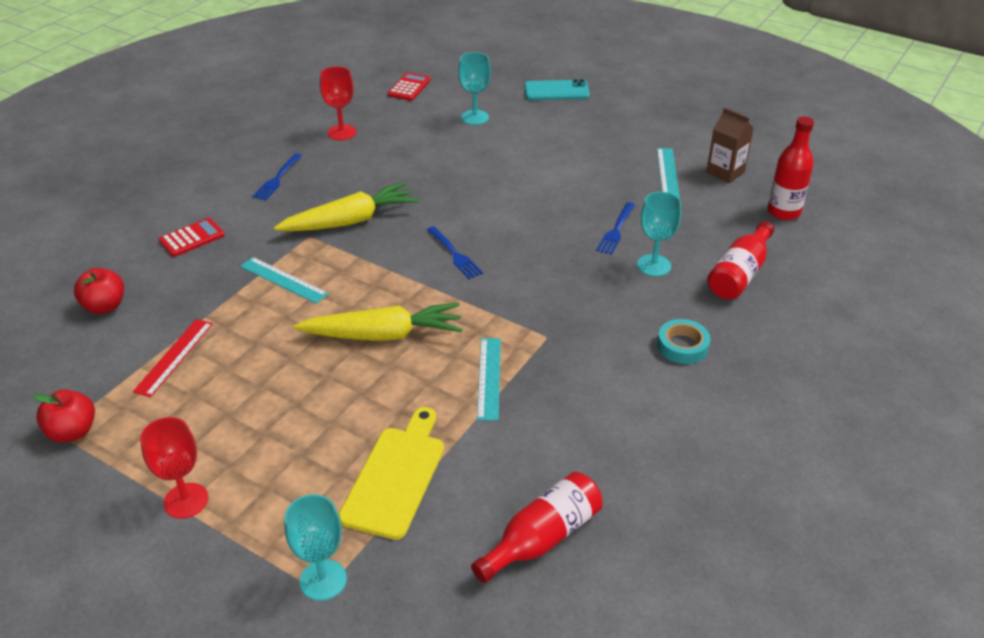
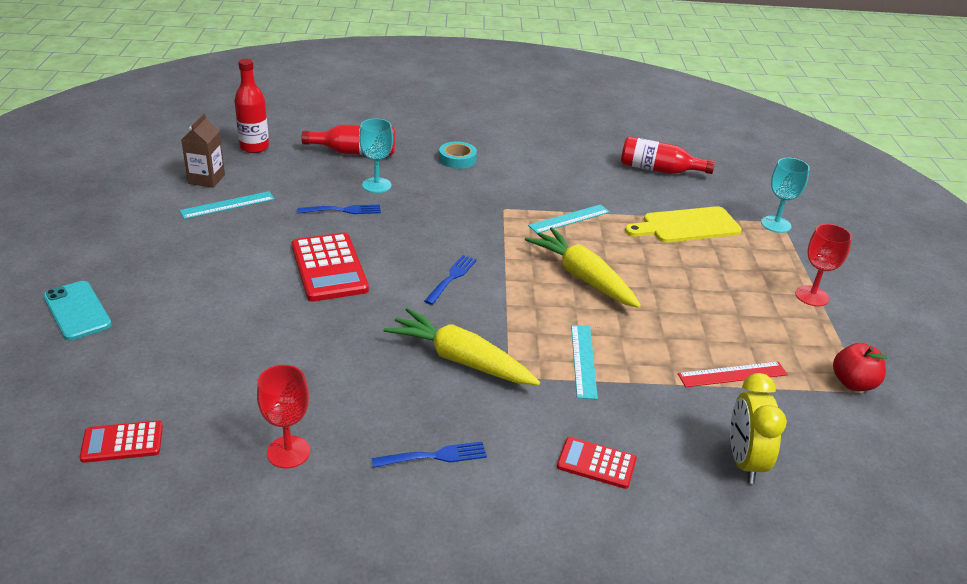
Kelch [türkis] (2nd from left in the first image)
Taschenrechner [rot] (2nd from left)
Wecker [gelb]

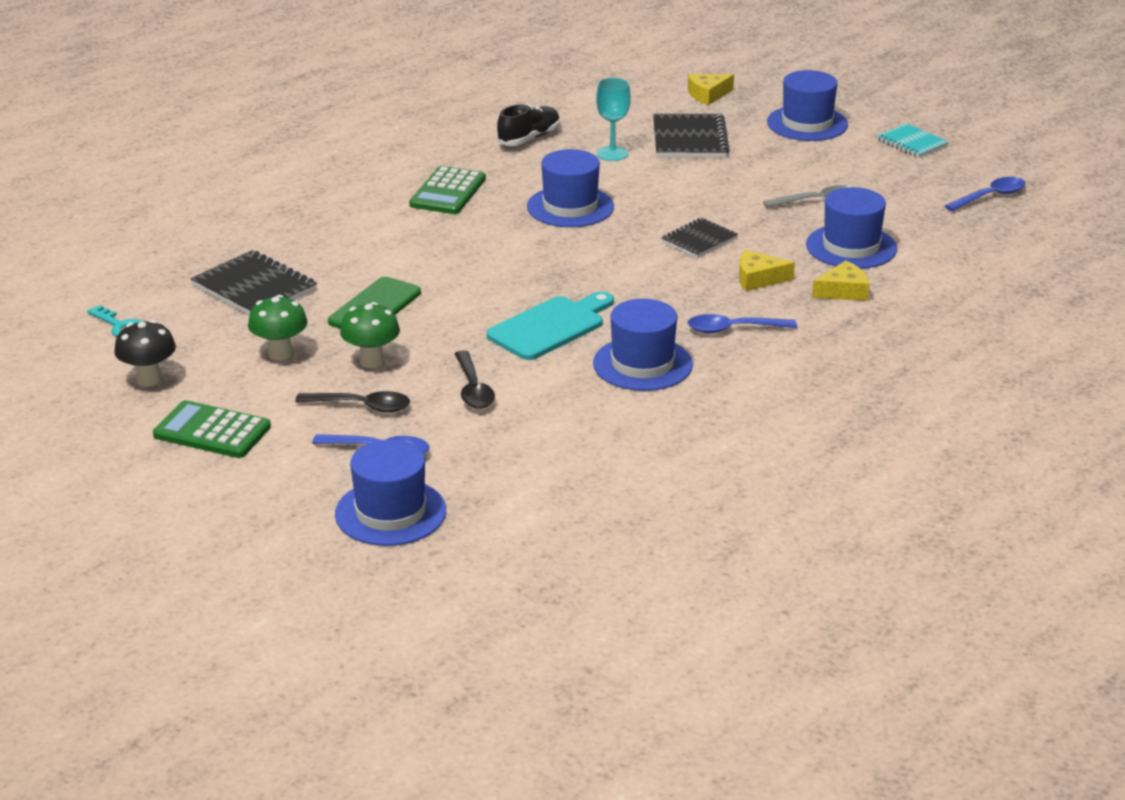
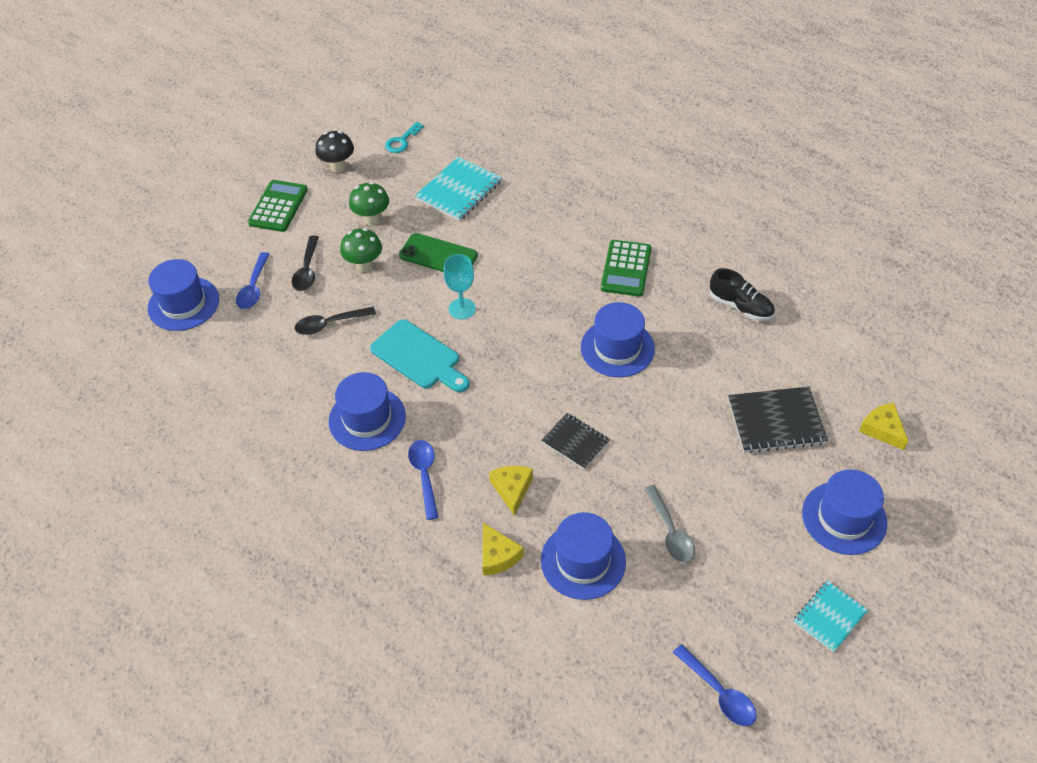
Kelch [türkis]
Notizbuch [türkis] (1st from left)
Taschenrechner [grün] (2nd from left)

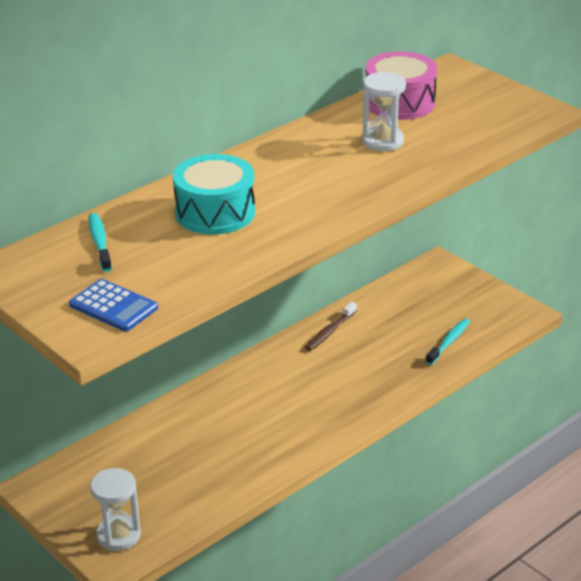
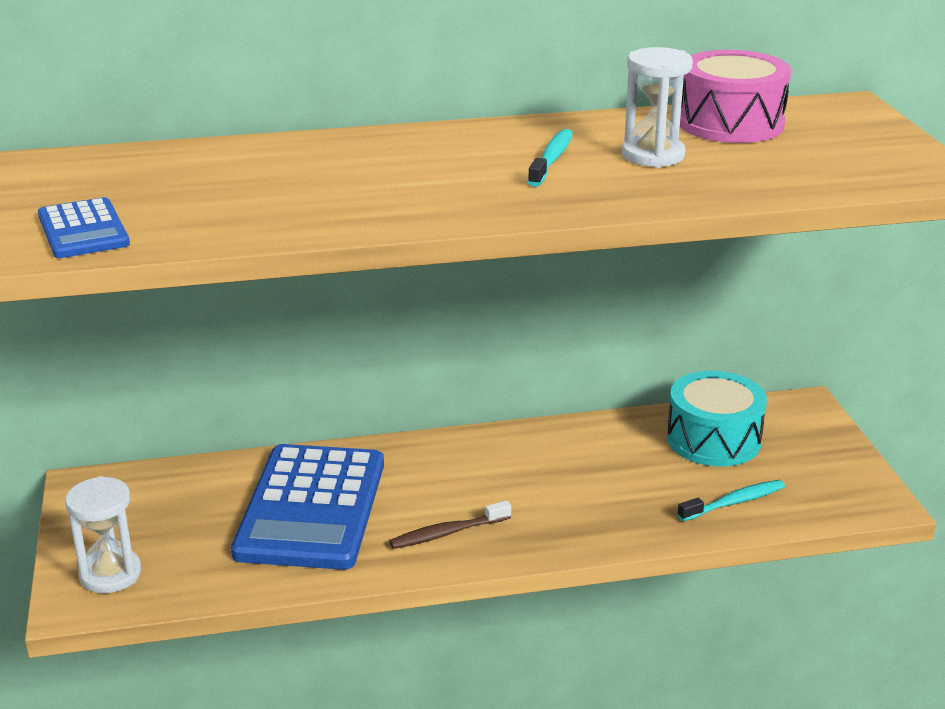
Taschenrechner [blau] (2nd from left)
Zahnbürste [türkis] (1st from left)
Trommel [türkis]
Zahnbürste [braun]

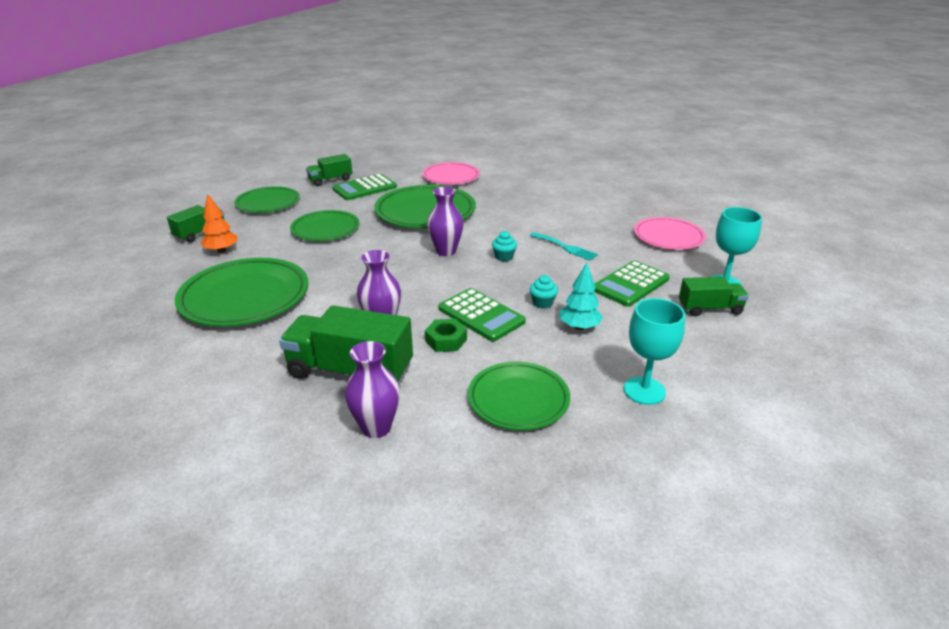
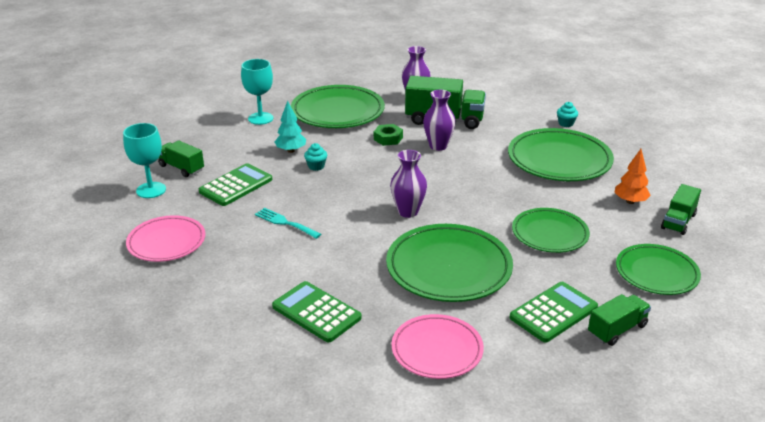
Taschenrechner [grün] (2nd from left)
Muffin [türkis] (2nd from left)
Lastwagen [grün] (1st from left)
Teller [grün] (1st from left)

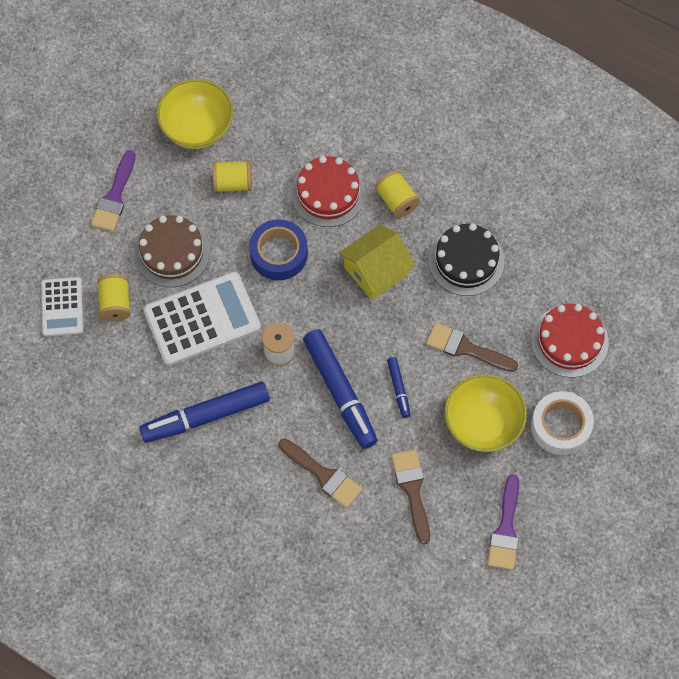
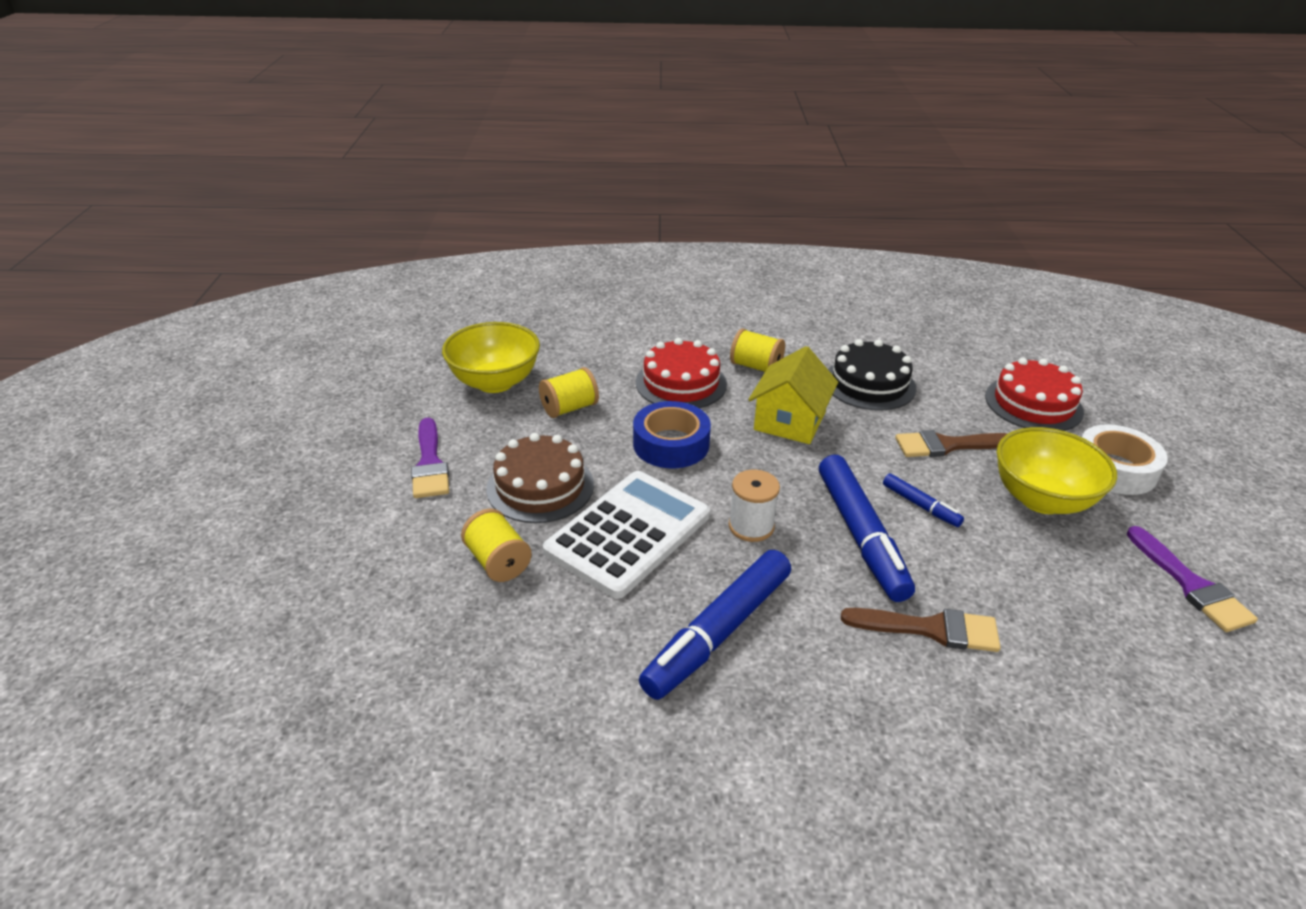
Taschenrechner [weiß] (1st from left in the first image)
Pinsel [braun] (2nd from left in the first image)
Filzstift [blau] (2nd from left)

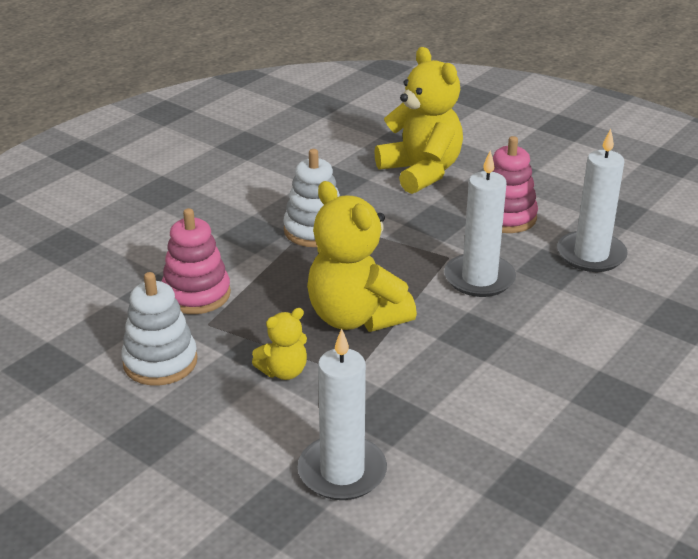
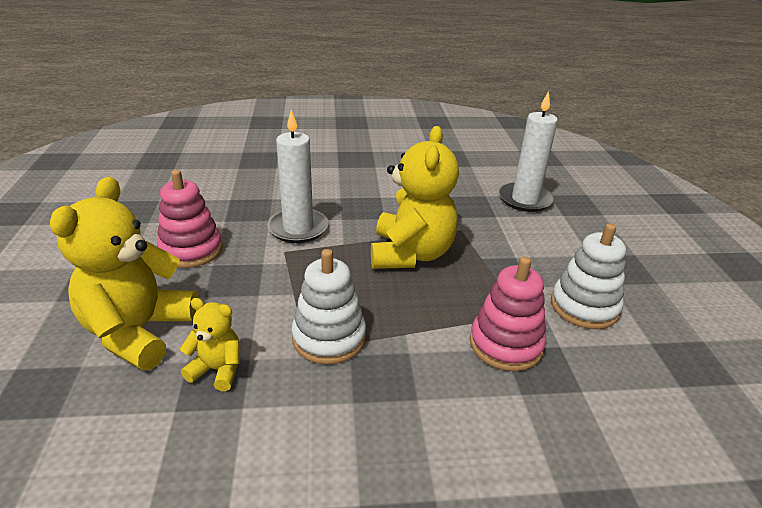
Kerze [weiß] (3rd from left in the first image)
Teddybär [gelb] (2nd from left)

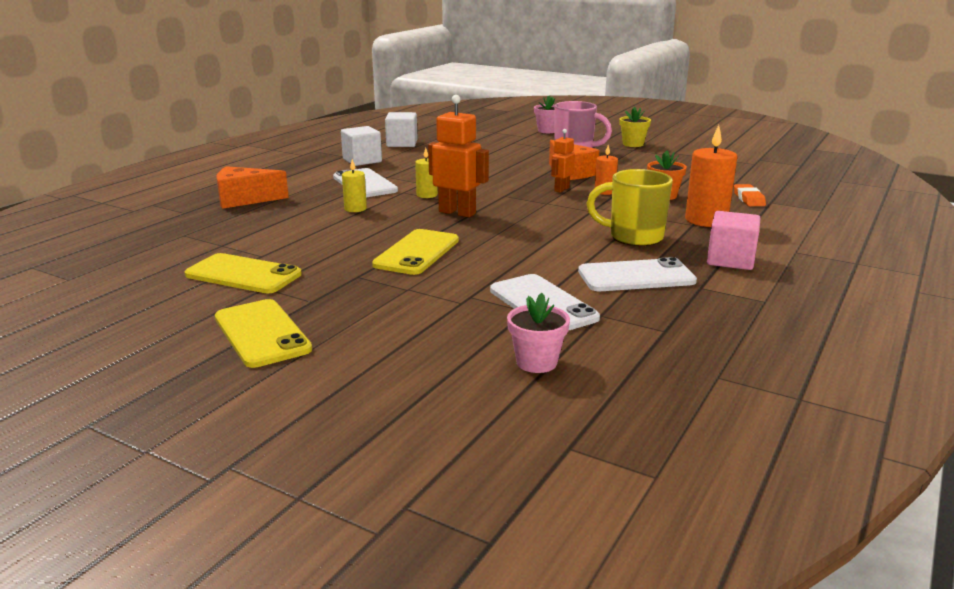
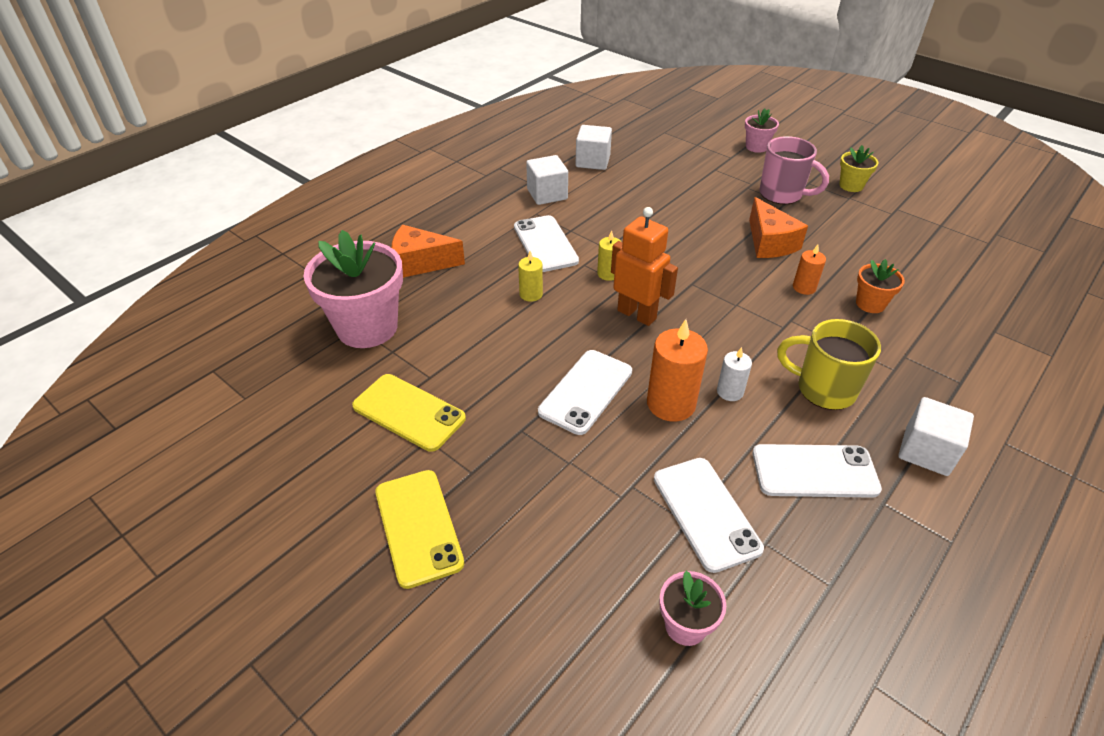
Roboter [orange] (2nd from left in the first image)
Radiergummi [orange]
Blumentopf [rosa] (1st from left)
Kerze [weiß]
Kerze [orange] (1st from left)
Handy [weiß] (2nd from left)
Kubus [weiß] (3rd from left)

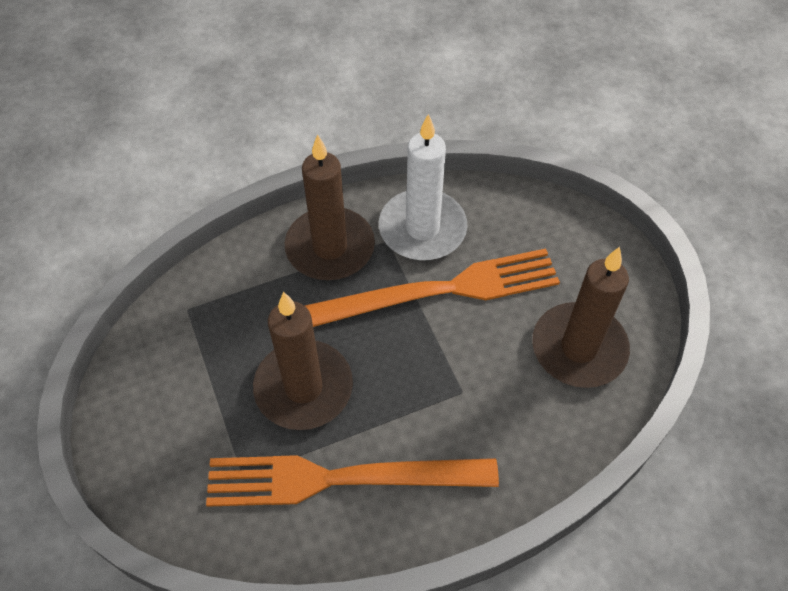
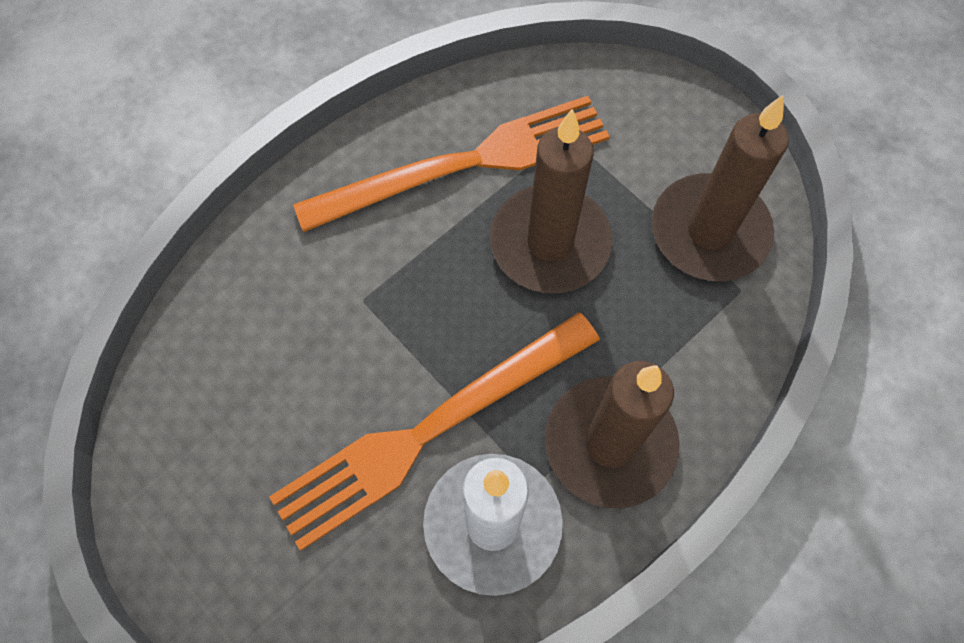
Kerze [braun] (3rd from left)

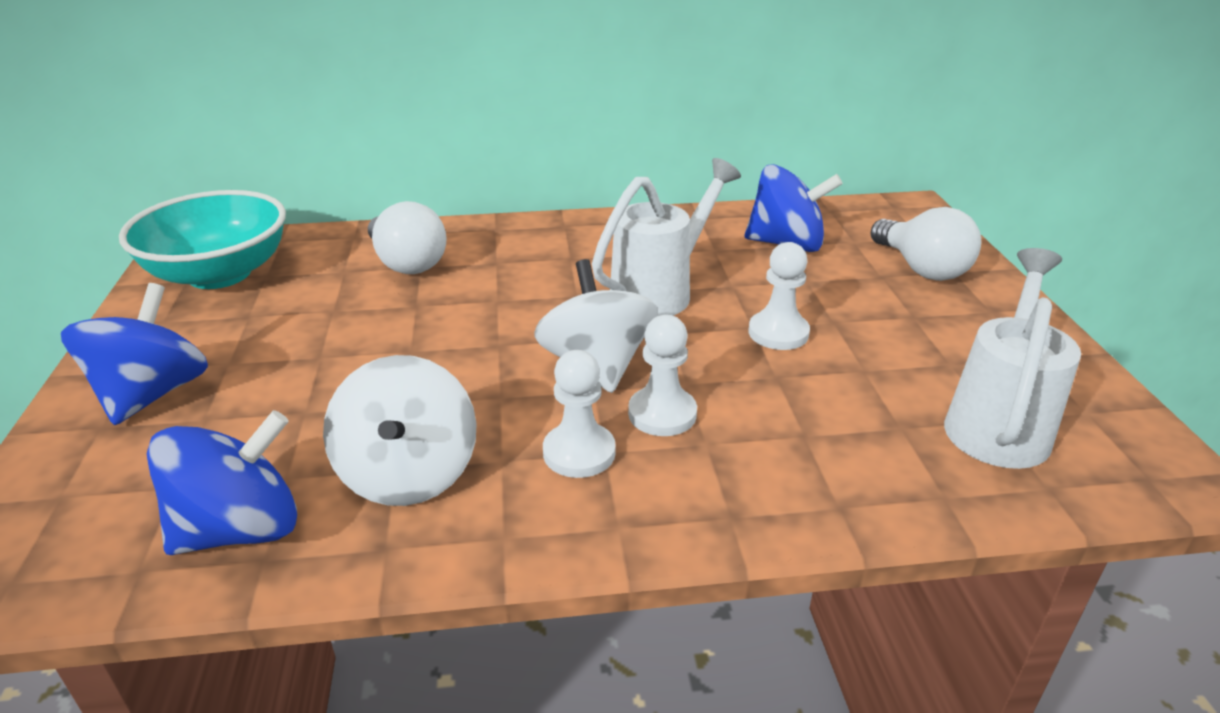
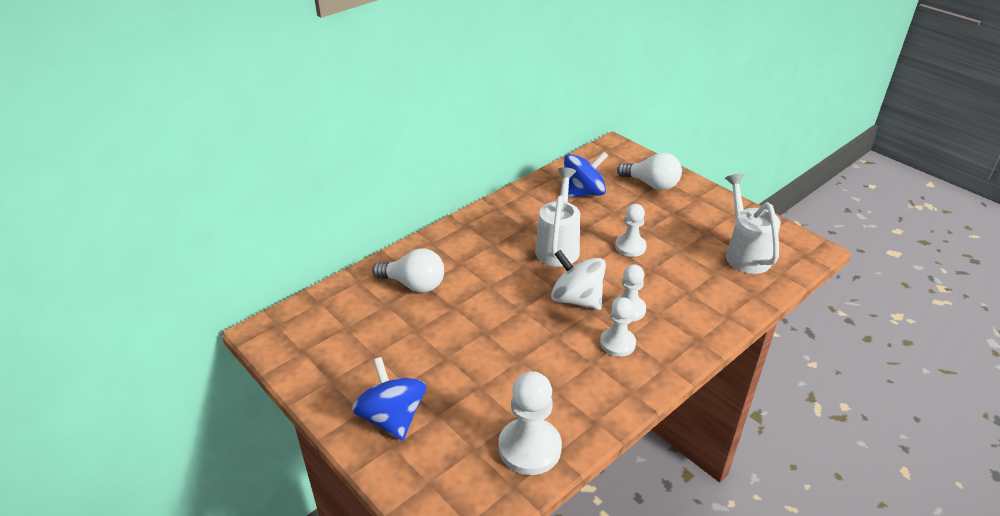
Schüssel [türkis]
Kreisel [weiß] (1st from left in the first image)
Bauer [weiß] (1st from left)

